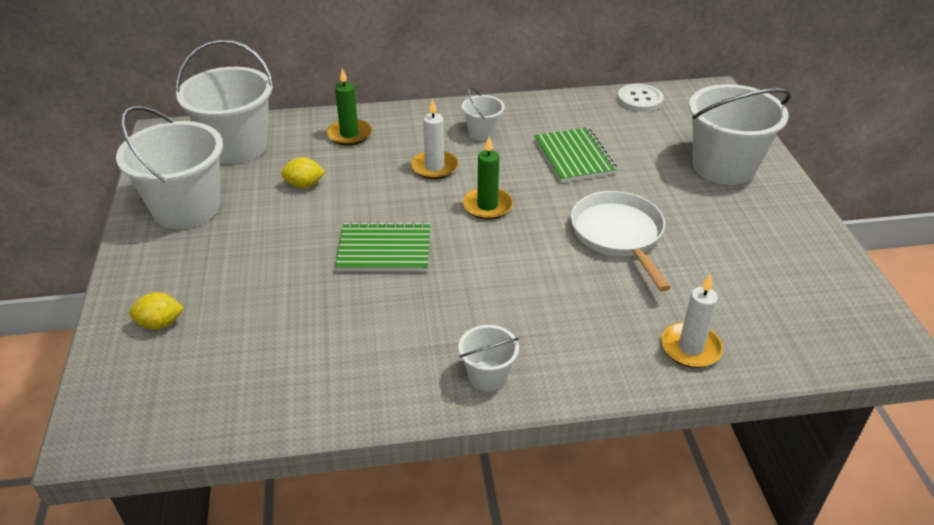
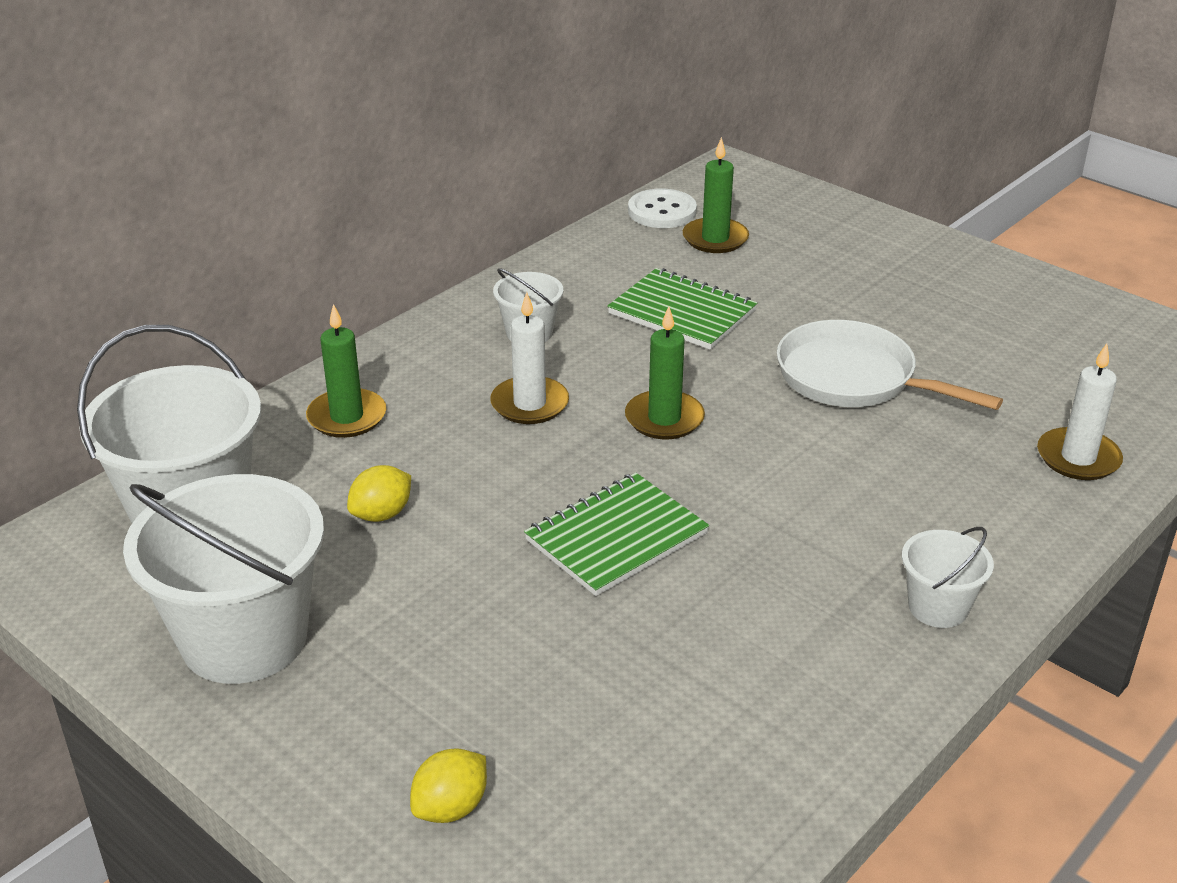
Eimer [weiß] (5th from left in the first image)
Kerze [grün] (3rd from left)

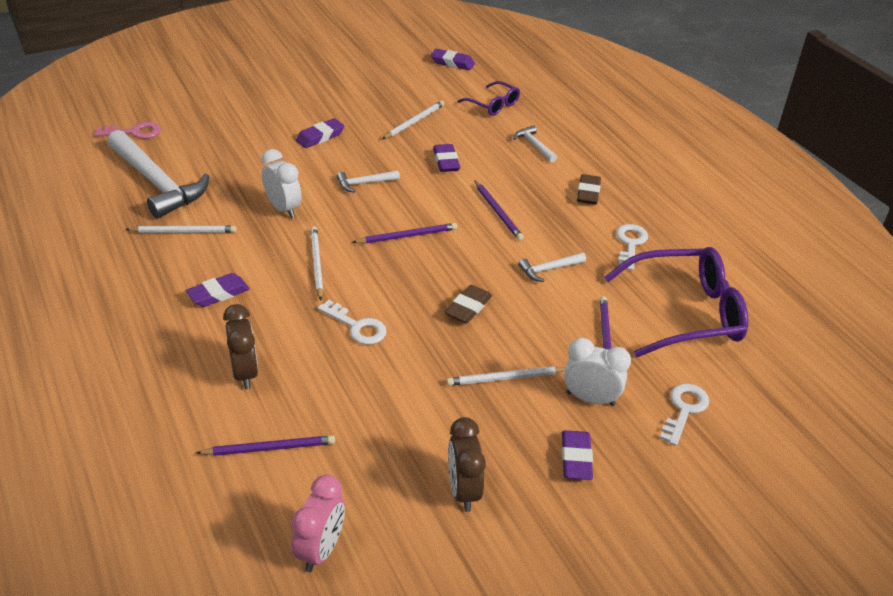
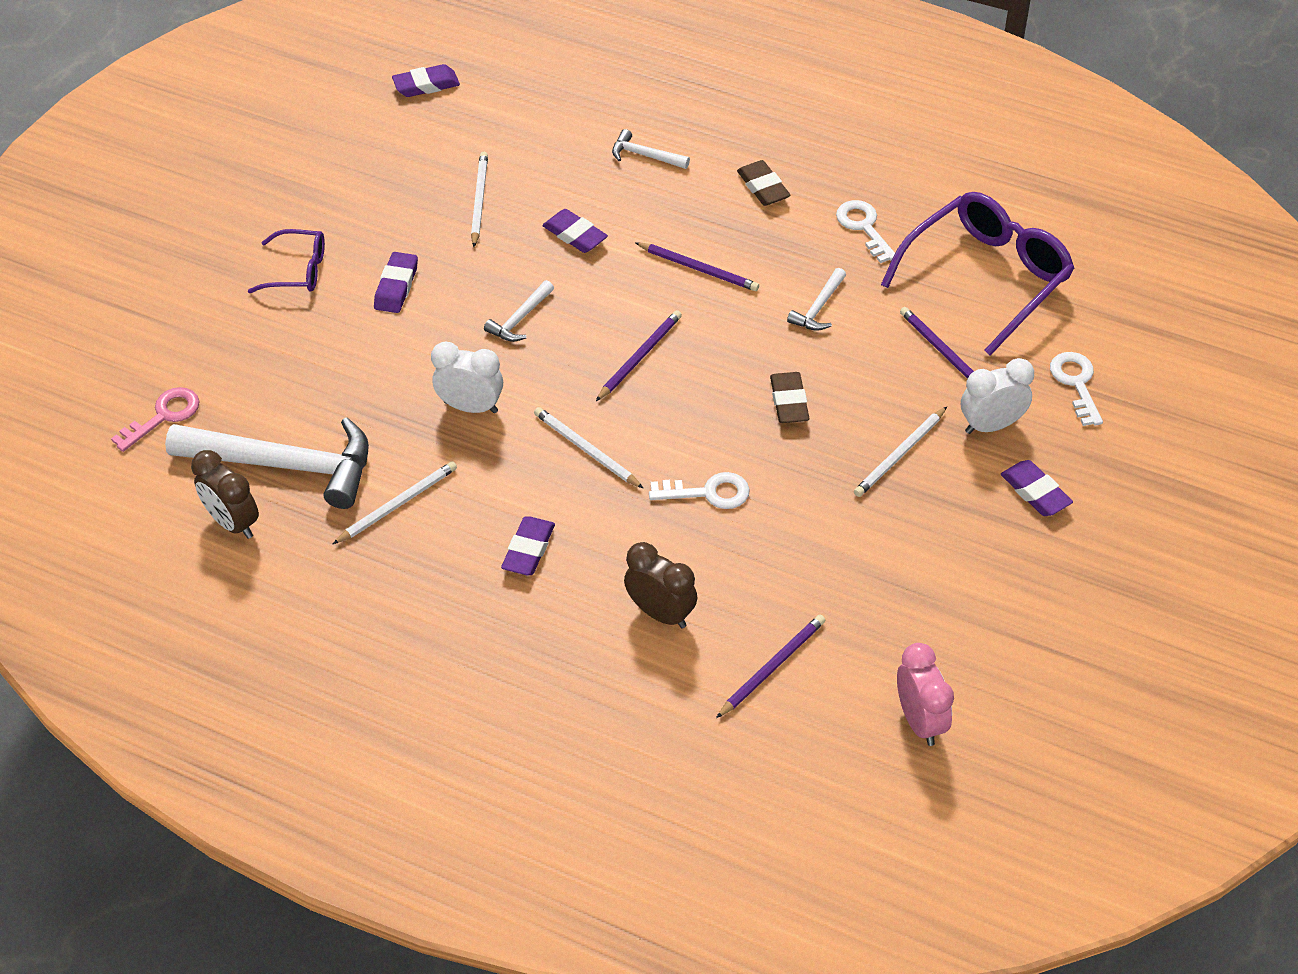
Wecker [braun] (1st from left)
Brille [lila] (1st from left)

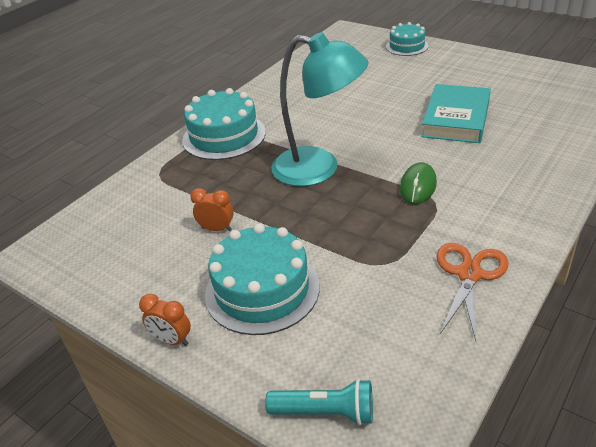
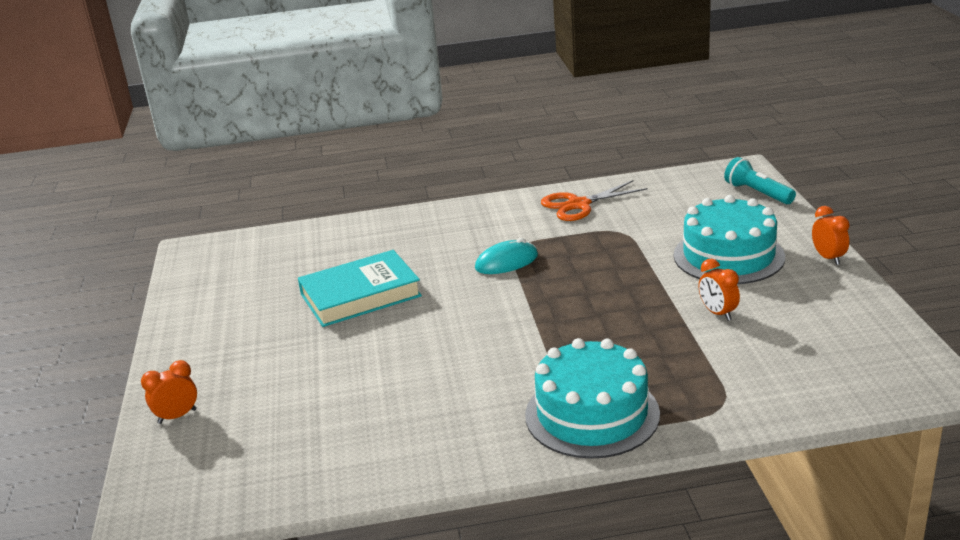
Lampe [türkis]
Wecker [orange] (1st from left)
Computermaus [türkis]

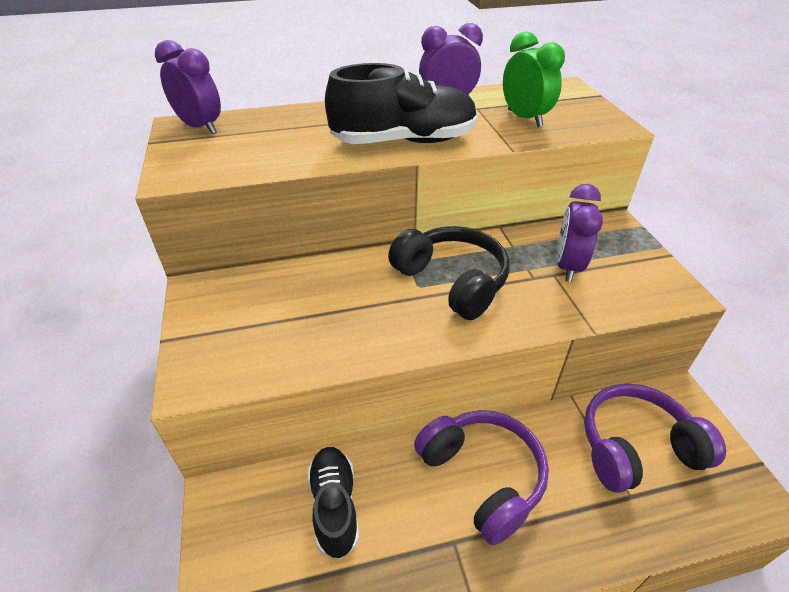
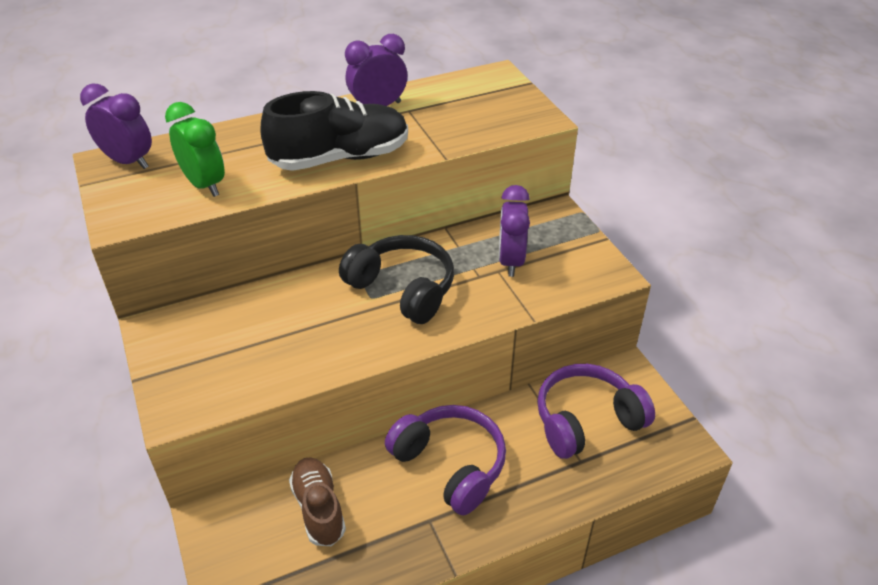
Wecker [grün]
Schuh [braun]

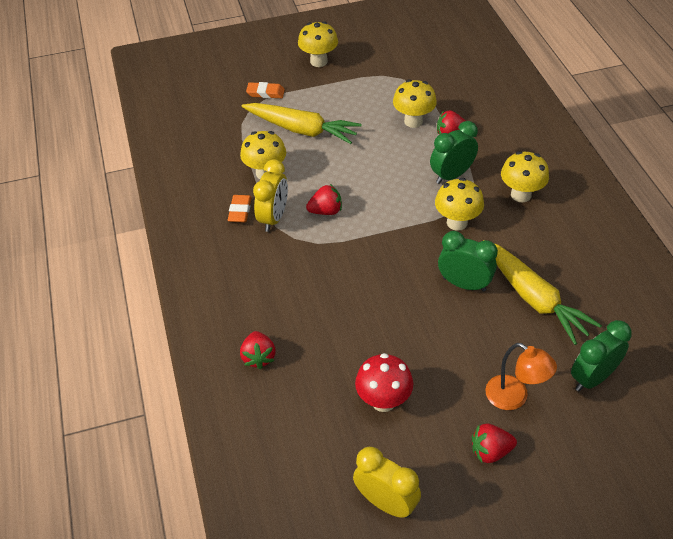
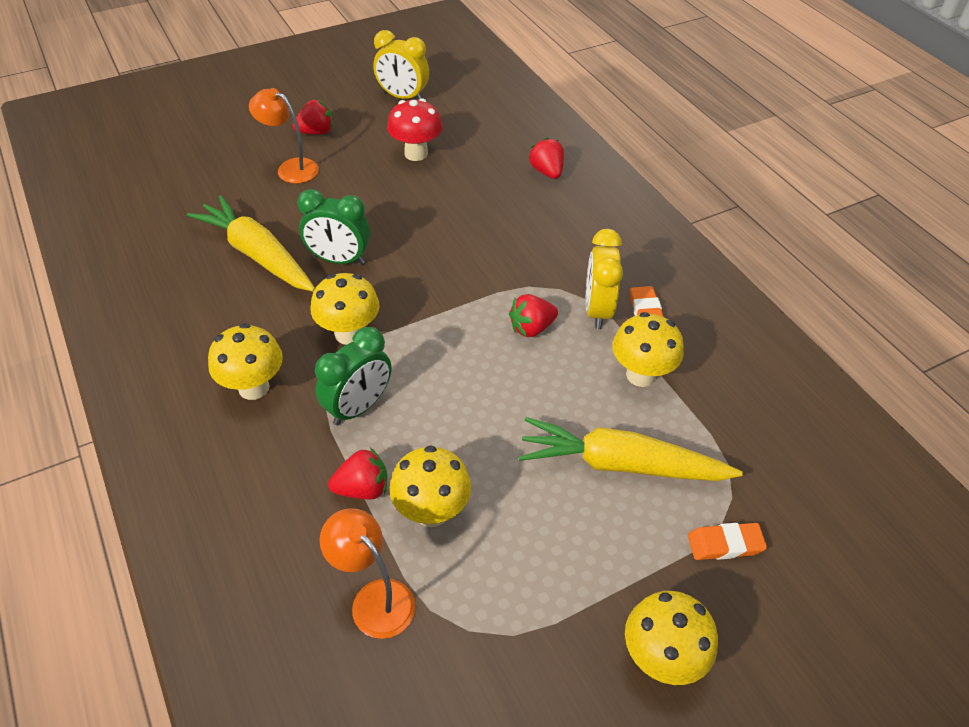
Wecker [grün] (3rd from left in the first image)
Lampe [orange] (2nd from left)

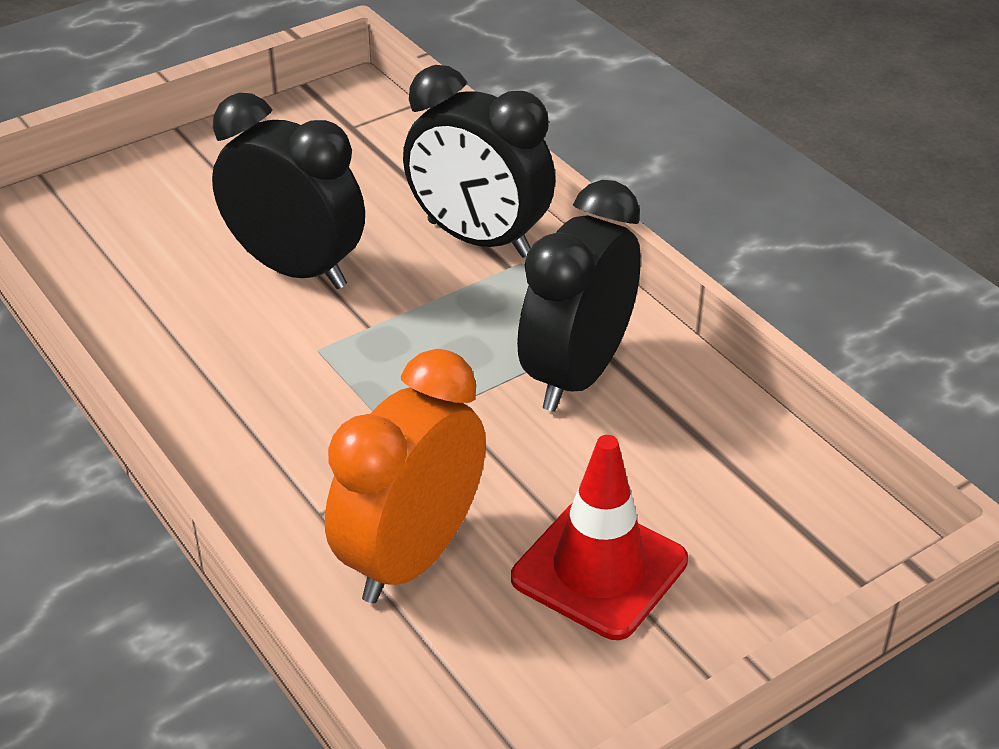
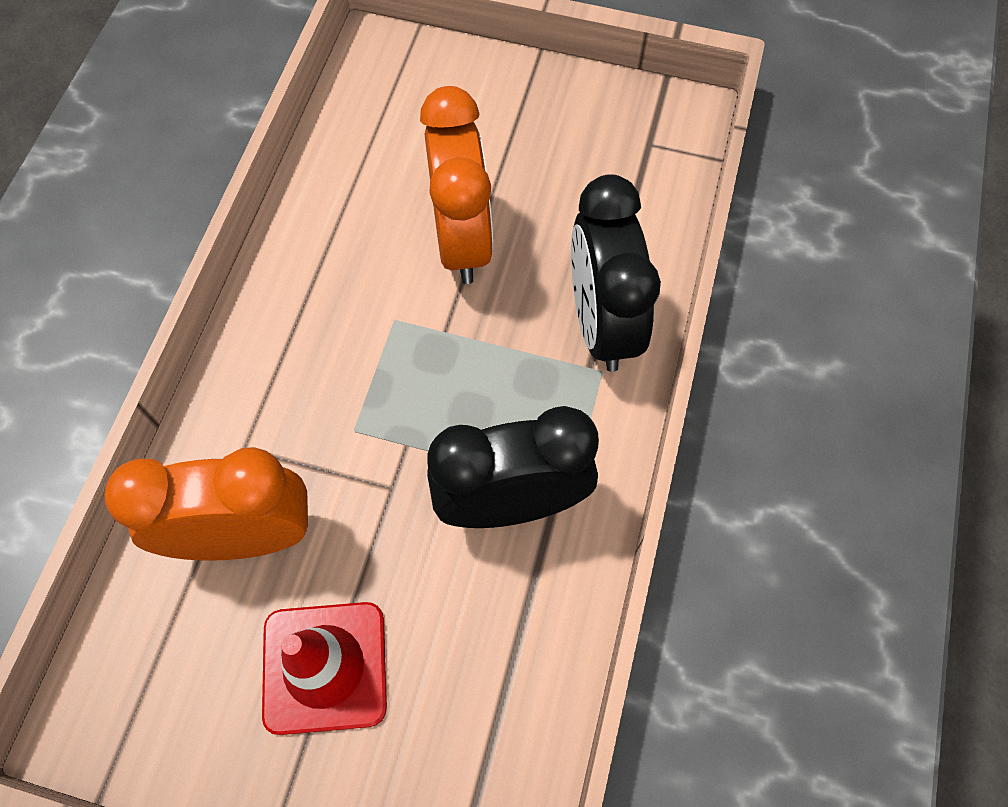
Wecker [orange] (2nd from left)

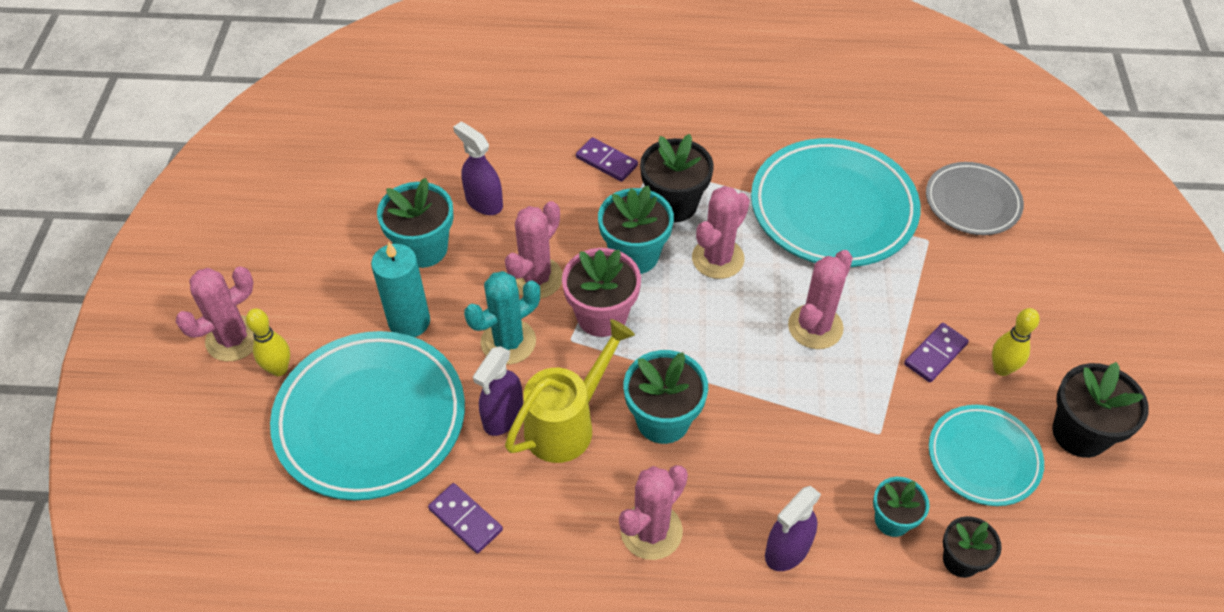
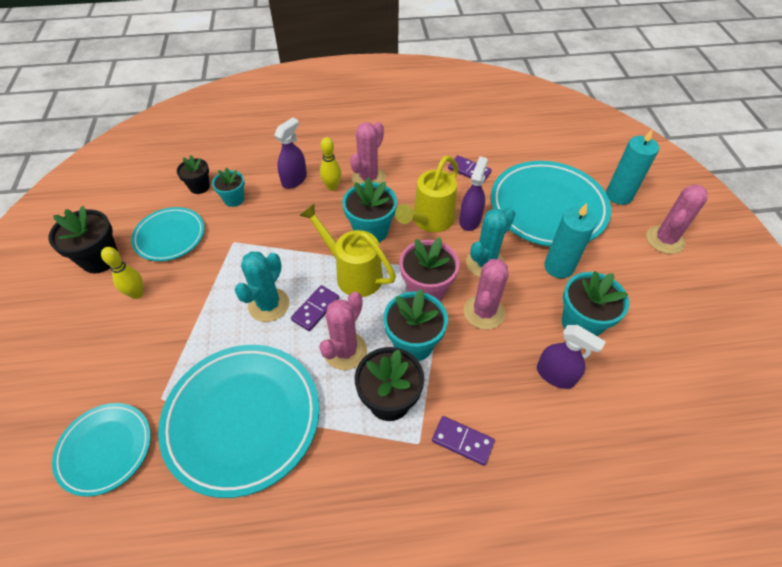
Gießkanne [gelb] (1st from left)
Kerze [türkis] (2nd from left)
Bowlingkegel [gelb] (2nd from left)
Dominostein [lila] (1st from left)
Kaktus [türkis] (1st from left)
Teller [türkis] (1st from left)

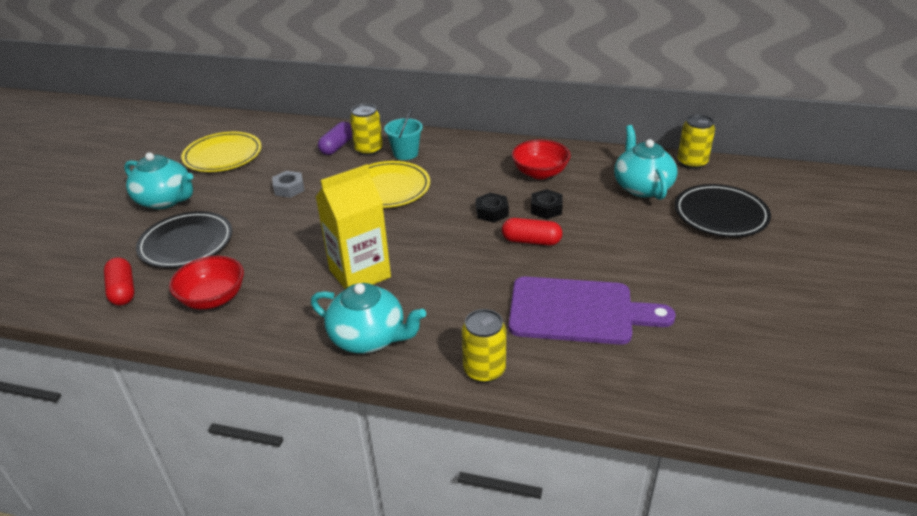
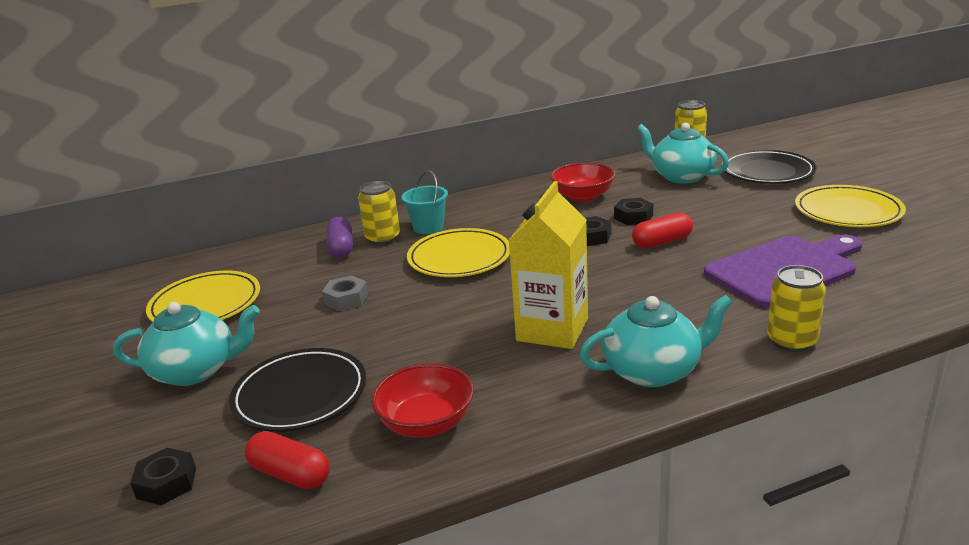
Sechskantmutter [schwarz] (1st from left)
Teller [gelb] (3rd from left)

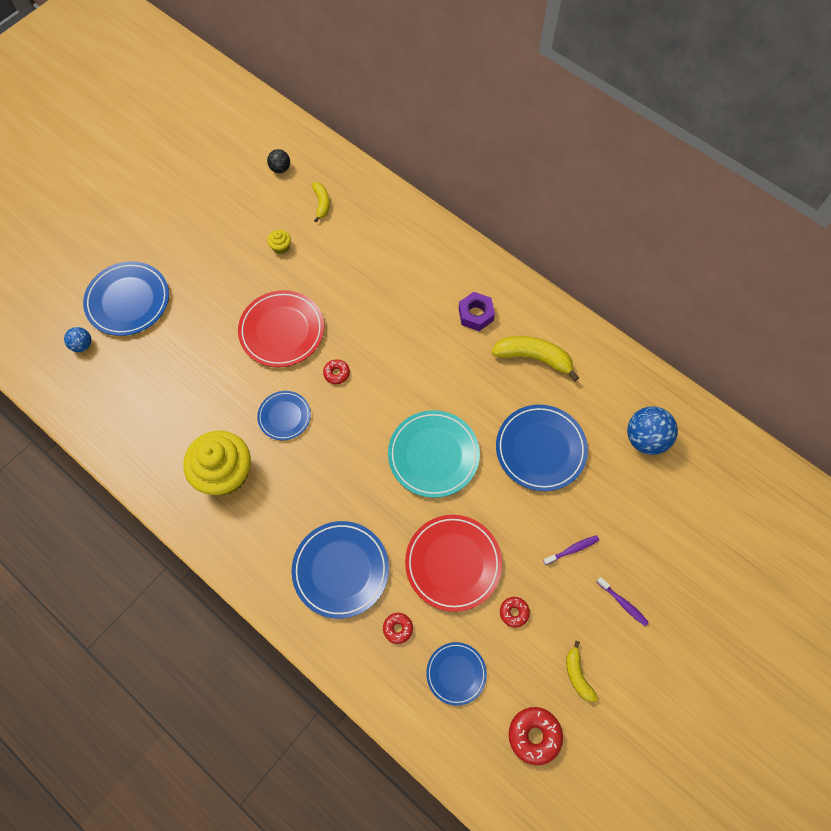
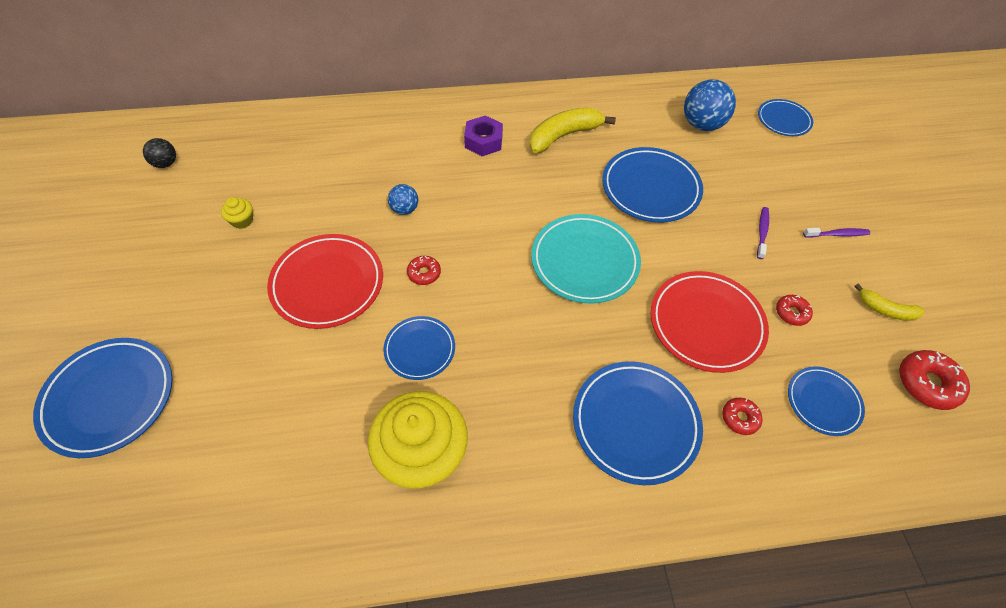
Banane [gelb] (1st from left in the first image)
Teller [blau] (5th from left)
Ball [blau] (1st from left)

